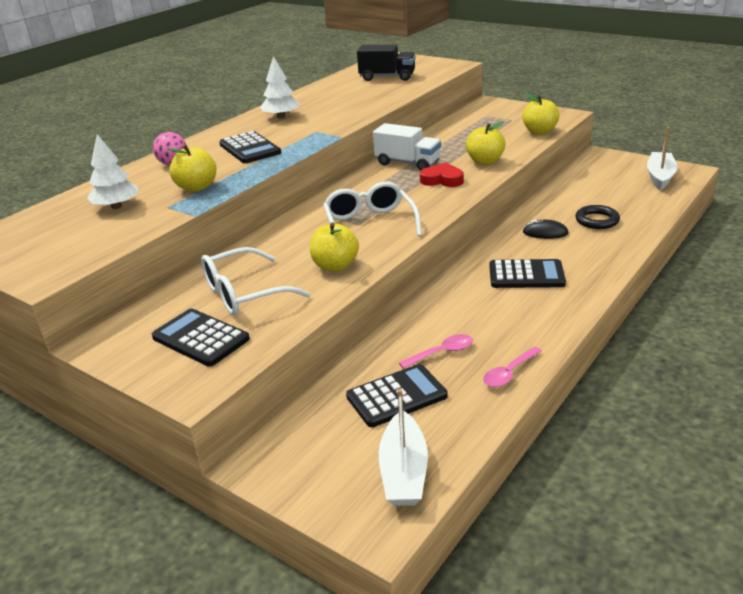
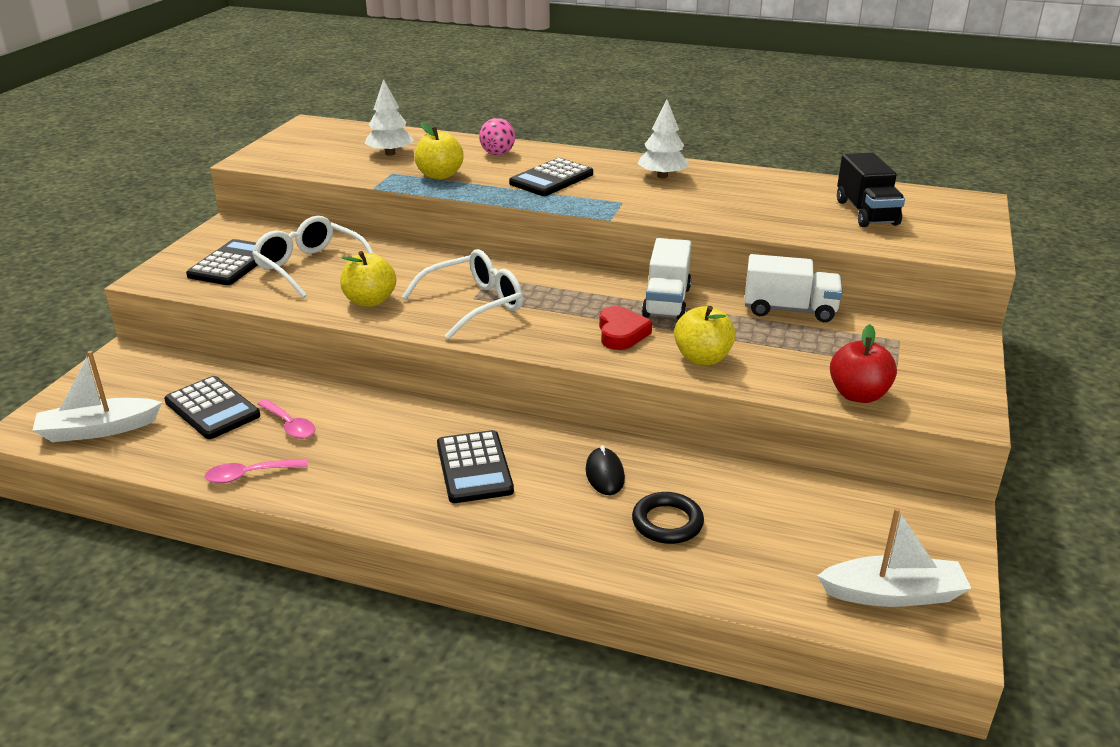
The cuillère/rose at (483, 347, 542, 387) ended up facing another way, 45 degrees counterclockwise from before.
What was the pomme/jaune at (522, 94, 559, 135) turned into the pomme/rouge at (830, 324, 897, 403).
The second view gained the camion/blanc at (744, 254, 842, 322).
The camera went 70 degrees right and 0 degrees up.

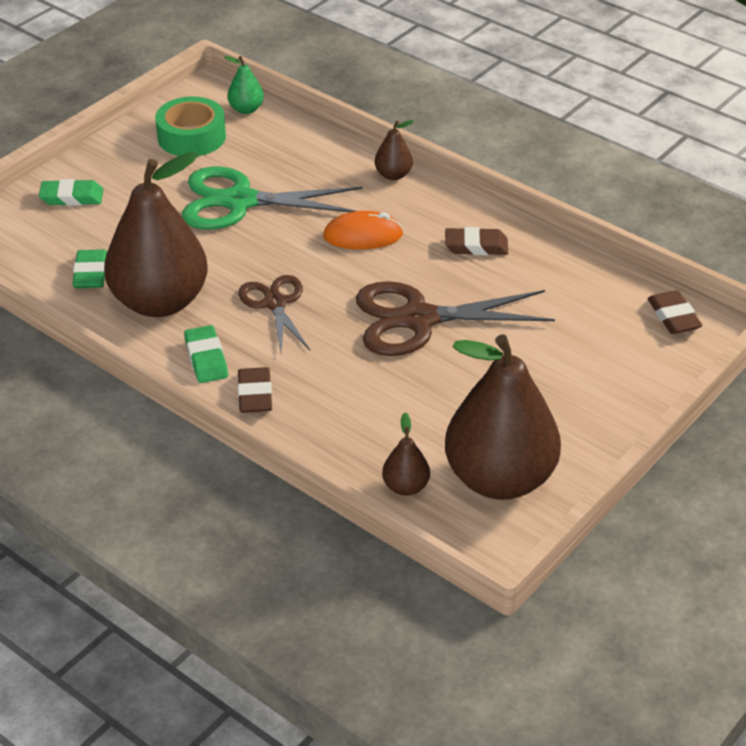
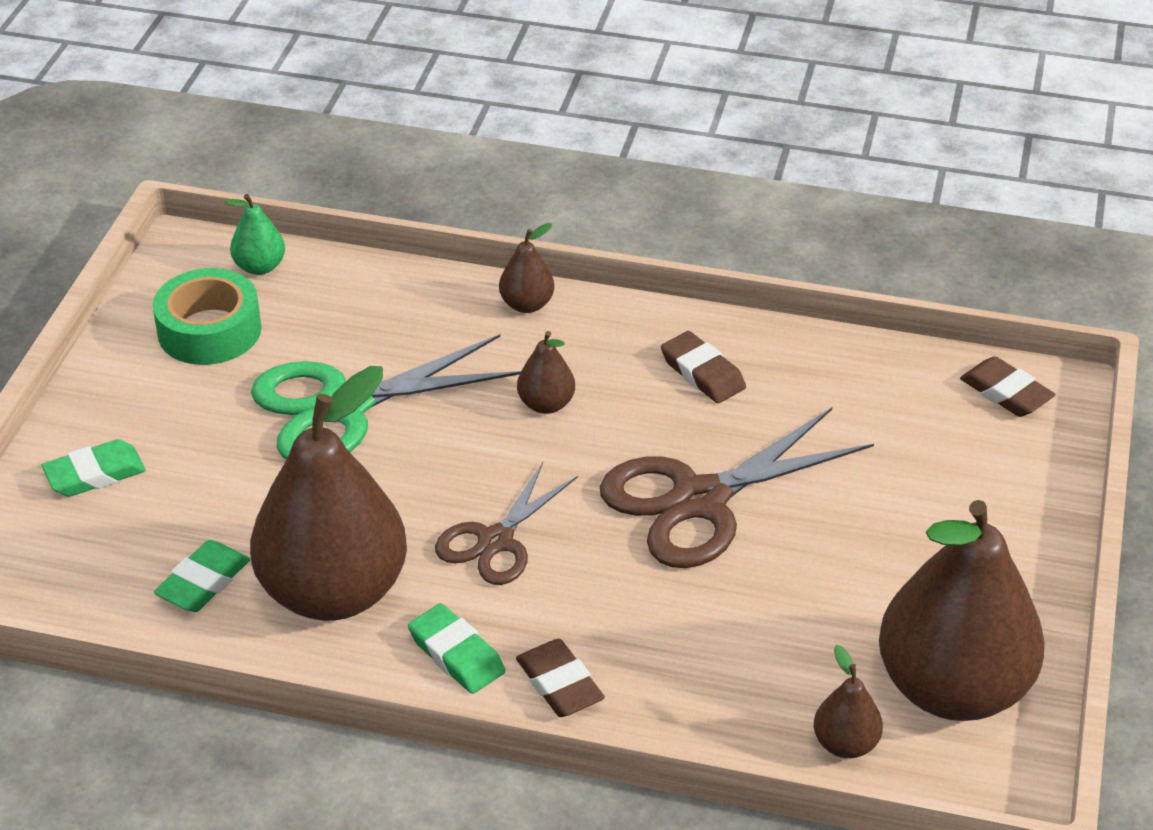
The gomme/vert at (72, 249, 107, 288) ended up facing another way, 60 degrees clockwise from before.
The ciseaux/marron at (238, 275, 310, 353) ended up facing another way, 105 degrees counterclockwise from before.
Where the souris/orange stood at (323, 211, 403, 249), the poire/marron came to stand at (517, 331, 575, 414).
The gomme/marron at (445, 227, 508, 255) ended up facing another way, 75 degrees clockwise from before.
The camera went 25 degrees left and 0 degrees up.

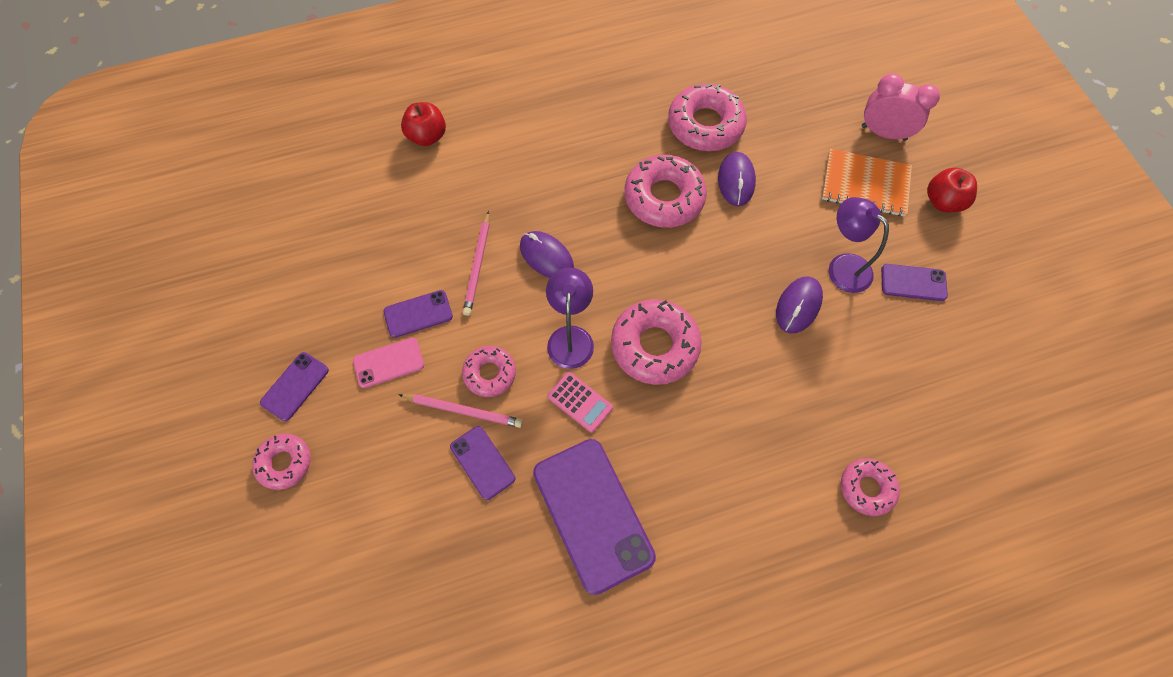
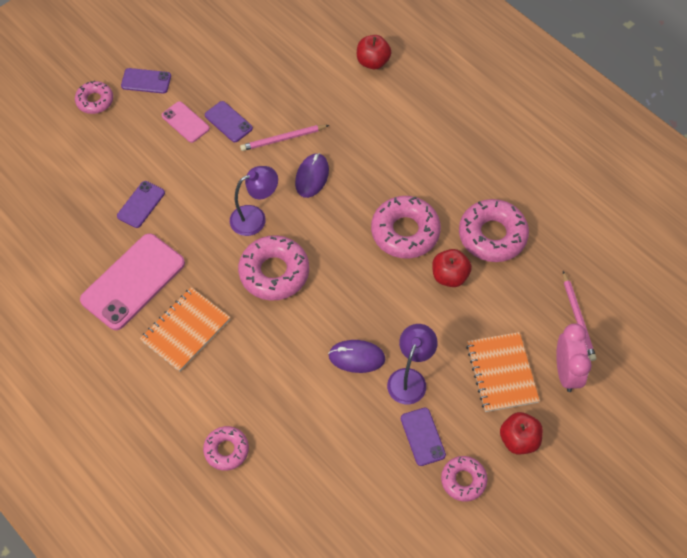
The crayon/rose ended up elsewhere, having gone from (398, 394, 523, 428) to (563, 271, 596, 361).
The beignet/rose ended up elsewhere, having gone from (462, 346, 516, 397) to (441, 456, 488, 502).
What was the téléphone/violet at (533, 439, 656, 595) turned into the téléphone/rose at (80, 233, 185, 330).
The second view lost the calculatrice/rose at (547, 372, 613, 433).
Where the souris/violet stood at (718, 152, 756, 206), the pomme/rouge came to stand at (432, 249, 472, 287).
The second view gained the carnet/orange at (140, 287, 230, 372).
The camera went 65 degrees right and 5 degrees down.

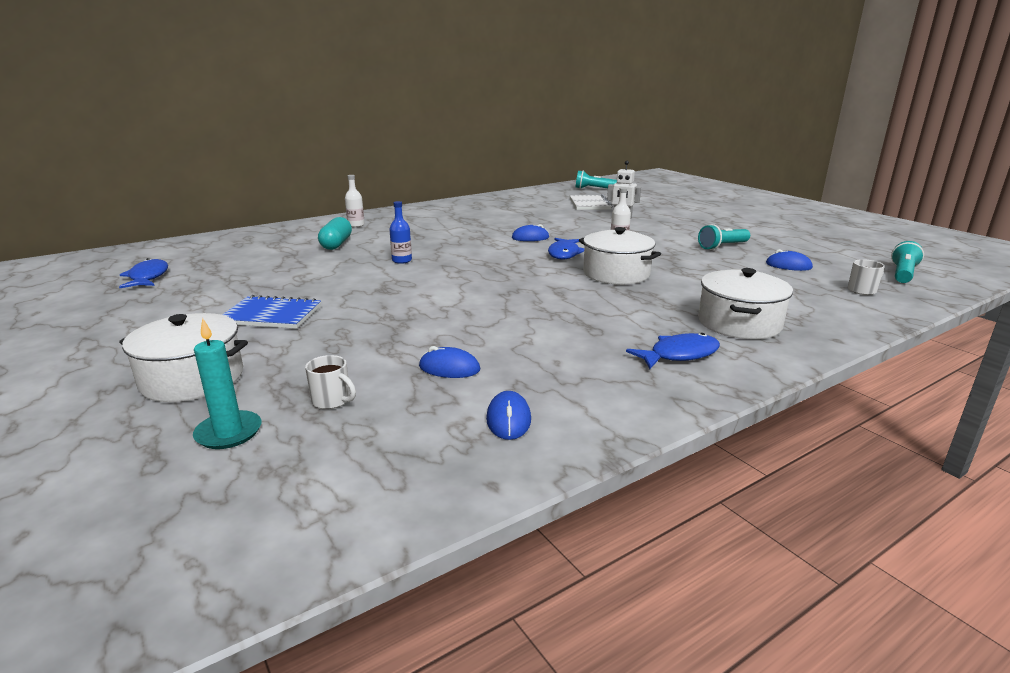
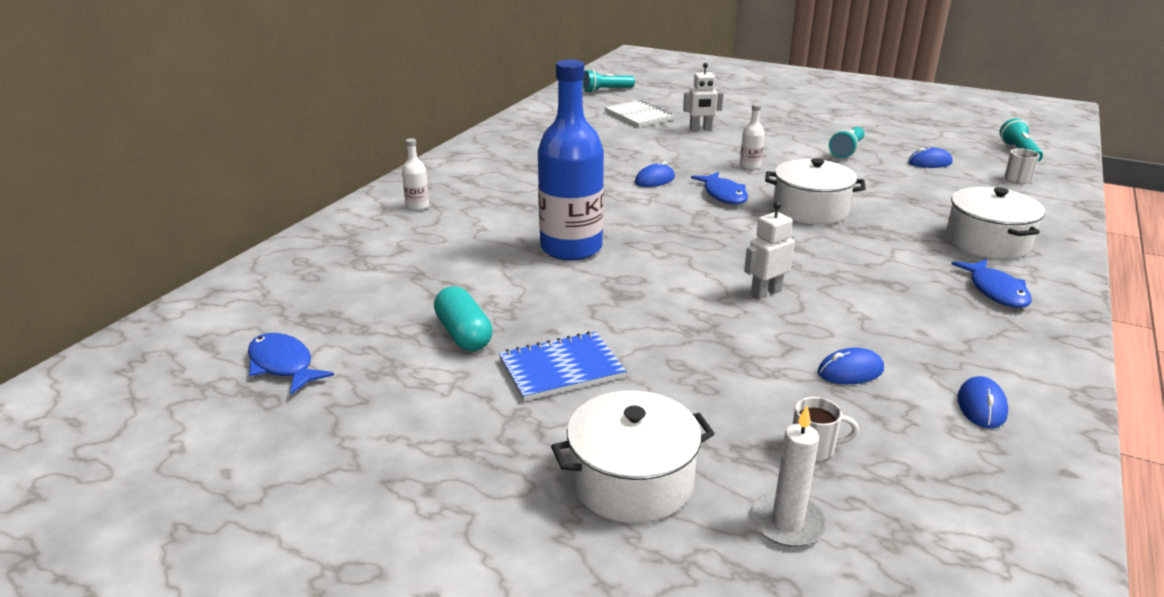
What was the bougie/turquoise at (193, 318, 261, 449) turned into the bougie/blanc at (750, 406, 827, 547).
The gélule/turquoise ended up elsewhere, having gone from (318, 217, 352, 250) to (434, 286, 492, 351).
The size of the bouteille/bleu at (389, 201, 412, 264) changed by a factor of 2.41.
The souris/bleu at (486, 391, 531, 440) ended up facing another way, 45 degrees clockwise from before.
The poisson/bleu at (626, 333, 720, 369) ended up facing another way, 135 degrees clockwise from before.
The second view gained the robot/blanc at (744, 201, 795, 300).
The camera went 30 degrees left and 5 degrees up.

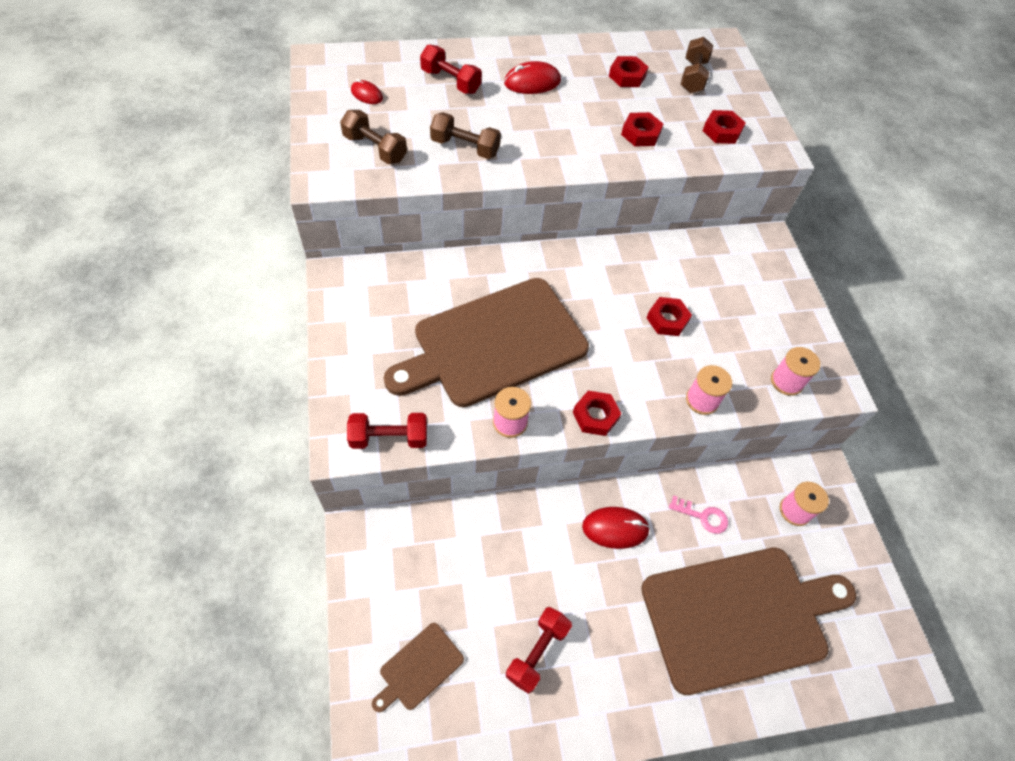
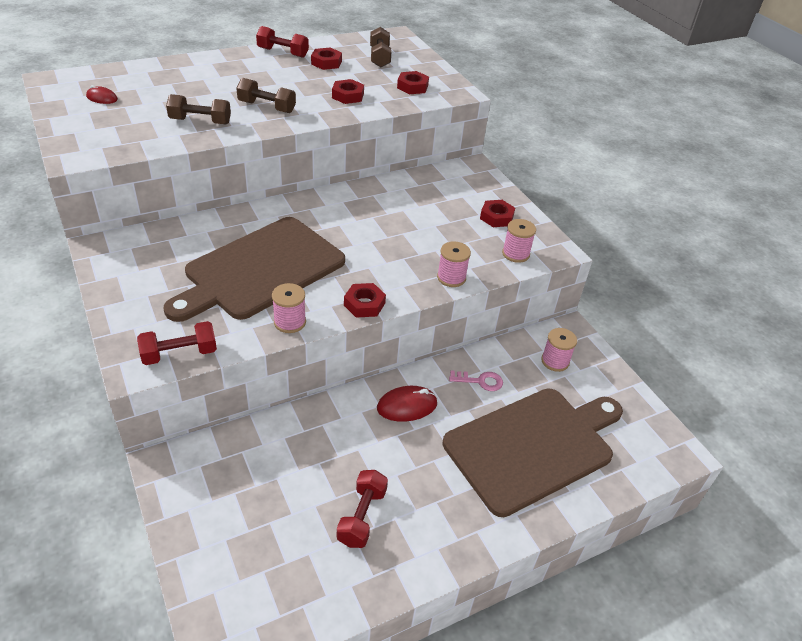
The haltère/marron ended up elsewhere, having gone from (340, 110, 407, 164) to (236, 78, 296, 113).
The second view lost the planche à découper/marron at (372, 623, 464, 712).
The haltère/rouge ended up elsewhere, having gone from (420, 44, 482, 94) to (256, 26, 309, 58).
The second view lost the souris/rouge at (504, 61, 561, 94).
The écrou/rouge ended up elsewhere, having gone from (647, 297, 692, 336) to (480, 200, 515, 227).
The camera went 15 degrees left and 15 degrees down.

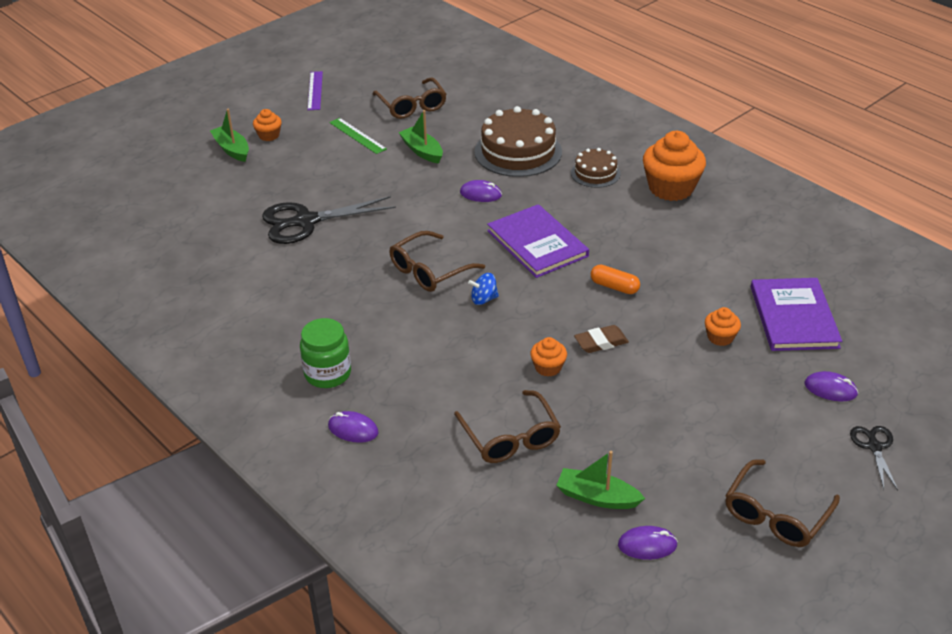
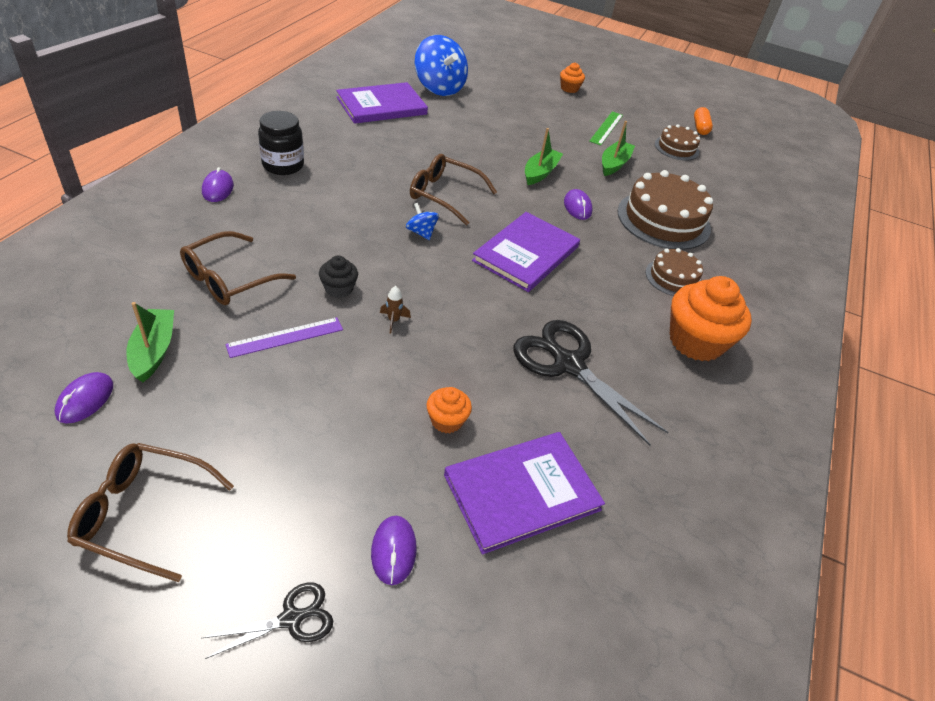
The bateau/vert ended up elsewhere, having gone from (210, 109, 249, 162) to (525, 128, 563, 185).
The ciseaux/noir ended up elsewhere, having gone from (262, 196, 396, 244) to (514, 320, 669, 446).
What was the bocal/vert at (300, 318, 351, 388) turned into the bocal/noir at (258, 111, 304, 175).
The règle/violet ended up elsewhere, having gone from (307, 71, 323, 110) to (225, 317, 343, 358).
Where the lunettes/marron stood at (373, 77, 446, 119), the gâteau/marron came to stand at (655, 124, 700, 161).
What was the muffin/orange at (530, 337, 567, 377) turned into the muffin/noir at (319, 256, 358, 298).
Where the gomme/marron stood at (574, 325, 629, 353), the fusée/marron came to stand at (380, 286, 411, 334).
The gélule/orange ended up elsewhere, having gone from (591, 265, 640, 294) to (694, 107, 713, 135).
The souris/violet at (618, 526, 678, 560) ended up facing another way, 45 degrees clockwise from before.
The second view gained the livre/violet at (336, 82, 428, 124).
The second view gained the toupie/bleu at (415, 35, 468, 96).
The camera went 60 degrees right and 5 degrees up.

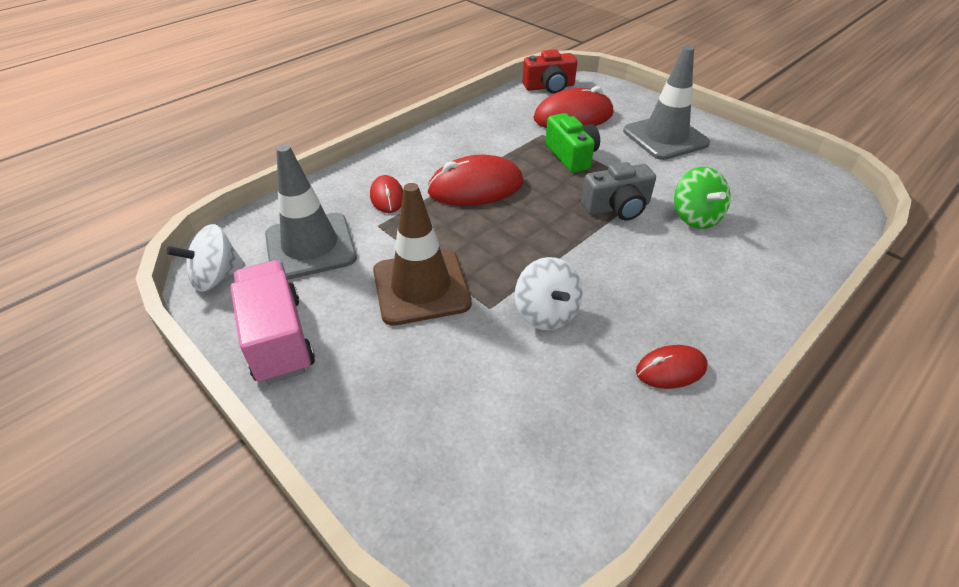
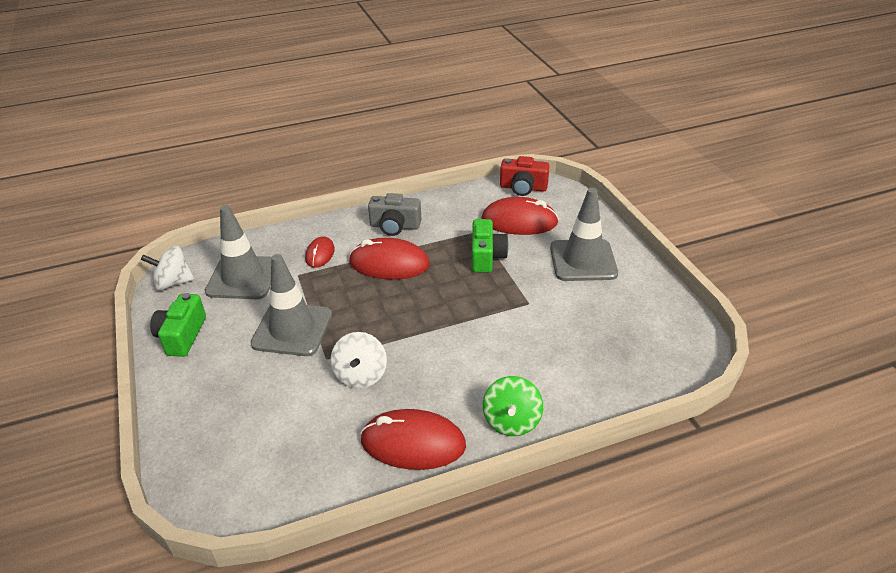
Where the camion/rose stood at (230, 260, 315, 384), the appareil photo/vert came to stand at (150, 293, 206, 357).
What was the cône de chantier/marron at (373, 183, 472, 326) turned into the cône de chantier/gris at (251, 254, 332, 356).
The appareil photo/gris ended up elsewhere, having gone from (581, 162, 656, 221) to (368, 193, 421, 236).
The size of the souris/rouge at (636, 345, 708, 389) changed by a factor of 1.80.
The toupie/vert ended up elsewhere, having gone from (674, 167, 731, 229) to (483, 376, 543, 436).
The camera went 25 degrees right and 5 degrees down.

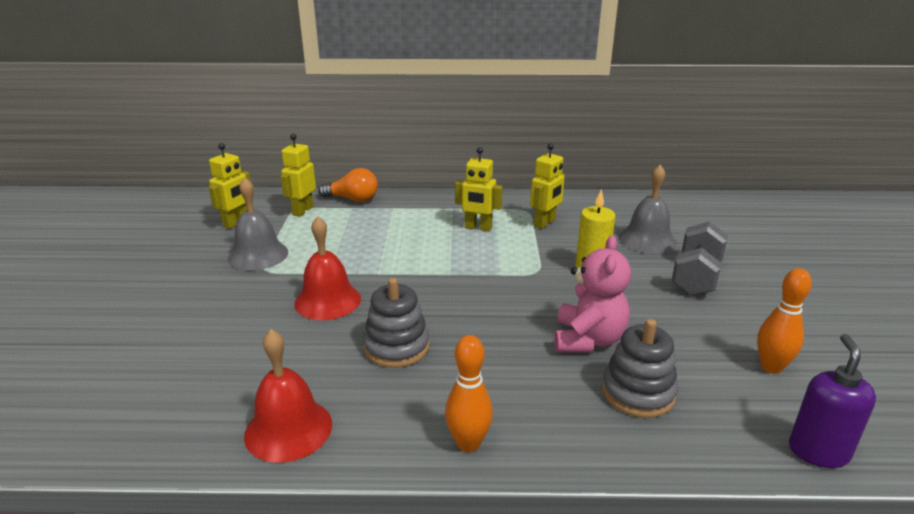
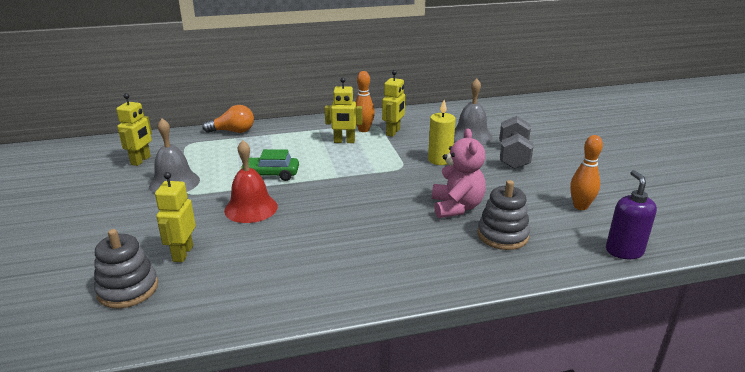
The second view lost the cloche/rouge at (244, 329, 332, 463).
The robot/jaune ended up elsewhere, having gone from (280, 134, 316, 217) to (155, 172, 196, 262).
The jouet à empiler/gris ended up elsewhere, having gone from (363, 278, 430, 368) to (94, 229, 158, 308).
The quille/orange ended up elsewhere, having gone from (445, 335, 493, 452) to (356, 71, 375, 132).
The second view gained the voiture/vert at (240, 149, 299, 181).
The camera went 15 degrees left and 0 degrees up.

